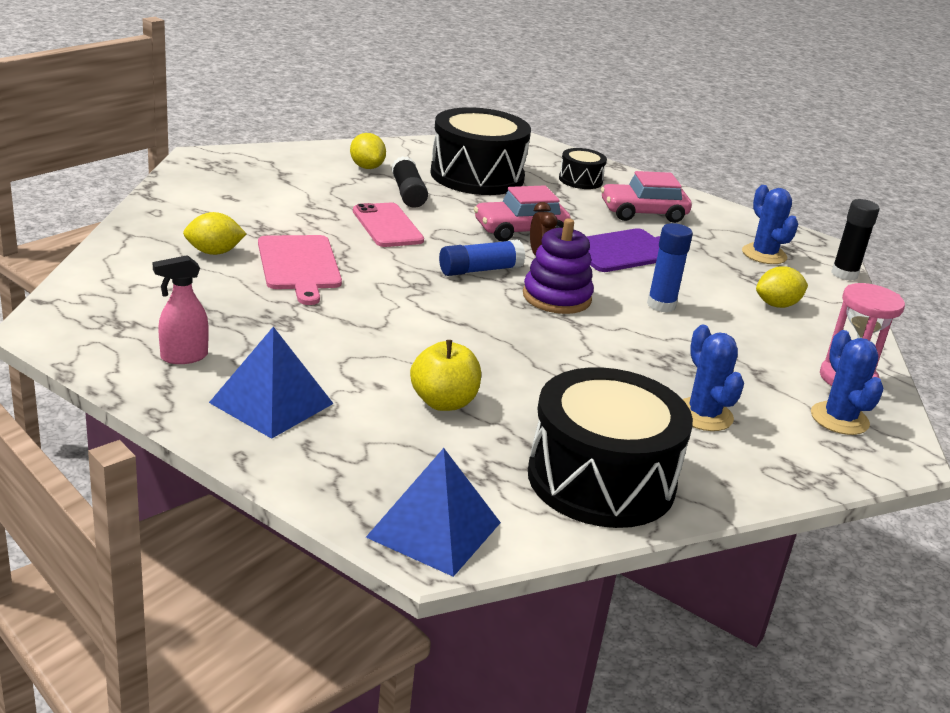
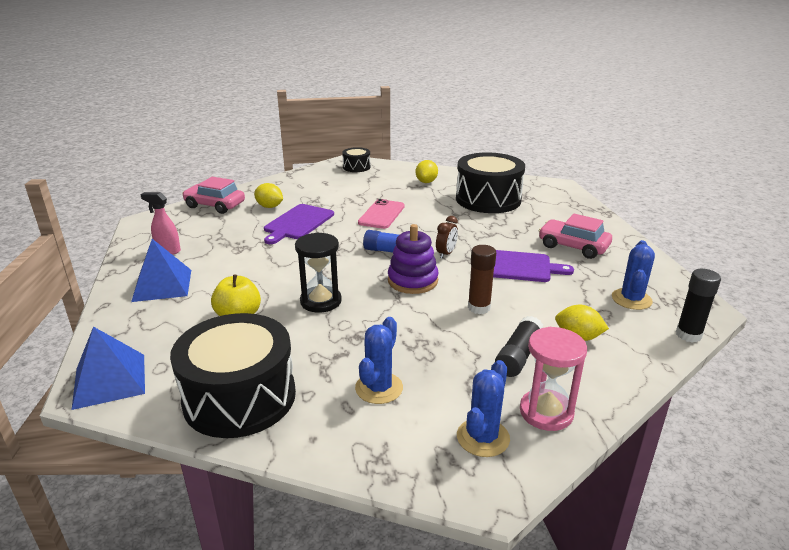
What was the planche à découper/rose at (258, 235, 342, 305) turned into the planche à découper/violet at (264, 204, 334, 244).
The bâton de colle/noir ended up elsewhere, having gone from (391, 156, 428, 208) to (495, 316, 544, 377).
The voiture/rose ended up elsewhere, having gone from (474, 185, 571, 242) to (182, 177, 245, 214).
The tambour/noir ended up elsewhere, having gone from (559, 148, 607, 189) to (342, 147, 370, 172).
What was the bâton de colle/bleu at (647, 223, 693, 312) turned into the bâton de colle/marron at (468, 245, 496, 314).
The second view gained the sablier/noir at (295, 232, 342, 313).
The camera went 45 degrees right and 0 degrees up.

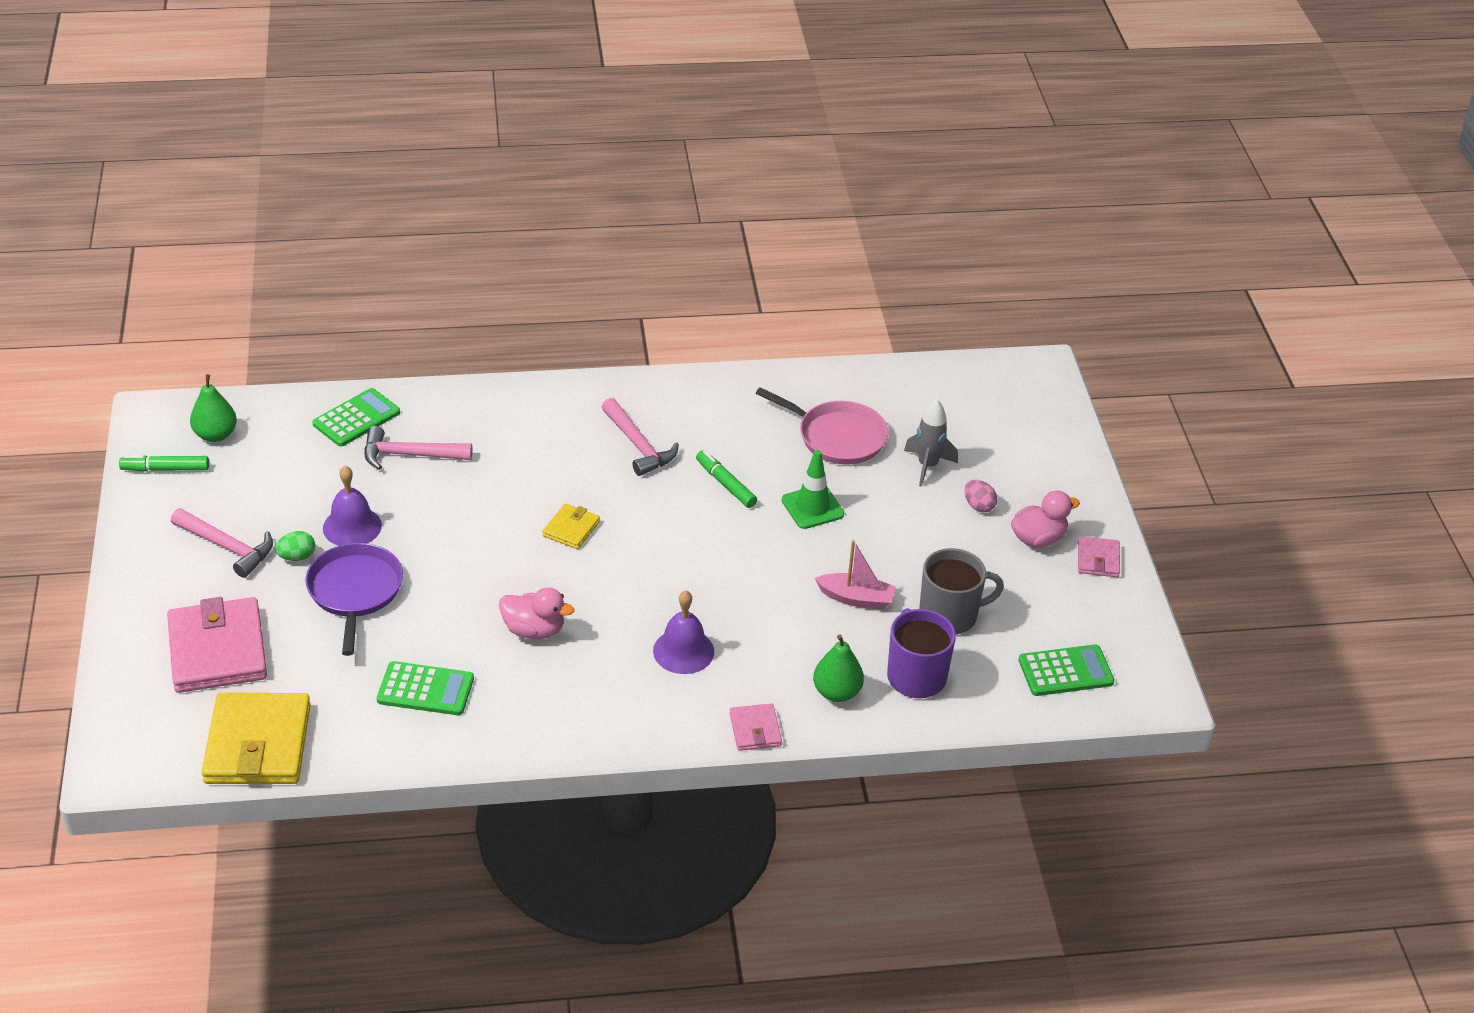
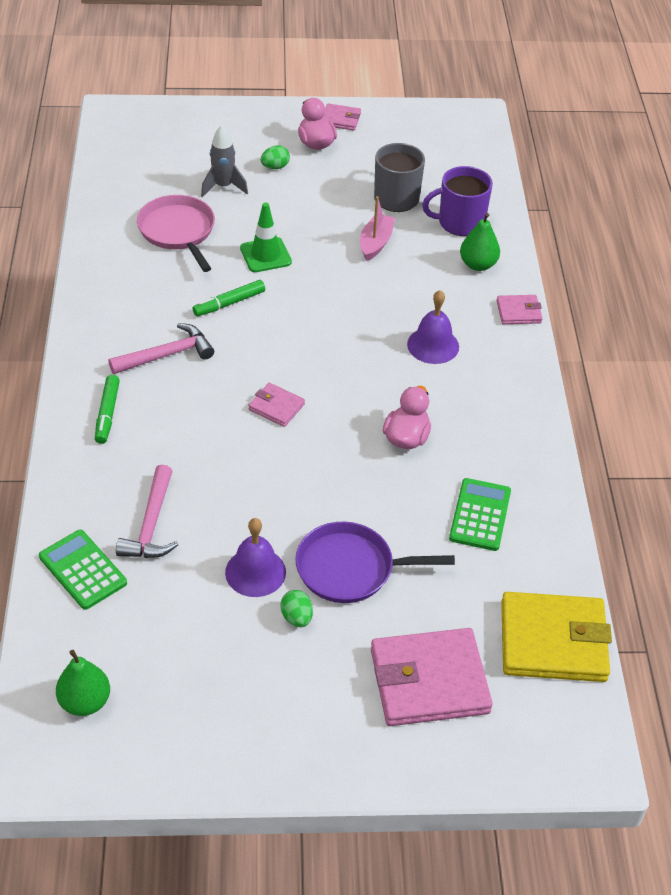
The feutre/vert ended up elsewhere, having gone from (119, 455, 209, 472) to (95, 375, 120, 444).
The second view lost the marteau/rose at (171, 508, 273, 578).
What was the portefeuille/jaune at (542, 503, 600, 549) turned into the portefeuille/rose at (248, 383, 305, 427).
The poêle/rose at (756, 387, 888, 465) ended up facing another way, 60 degrees counterclockwise from before.
What was the œuf/rose at (965, 480, 997, 513) turned into the œuf/vert at (261, 145, 290, 169).
The second view lost the calculatrice/vert at (1018, 645, 1115, 696).
The camera went 85 degrees left and 5 degrees up.

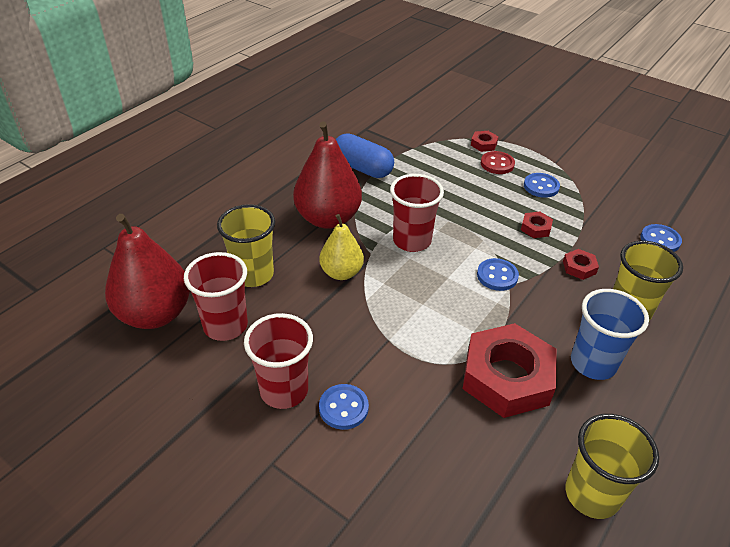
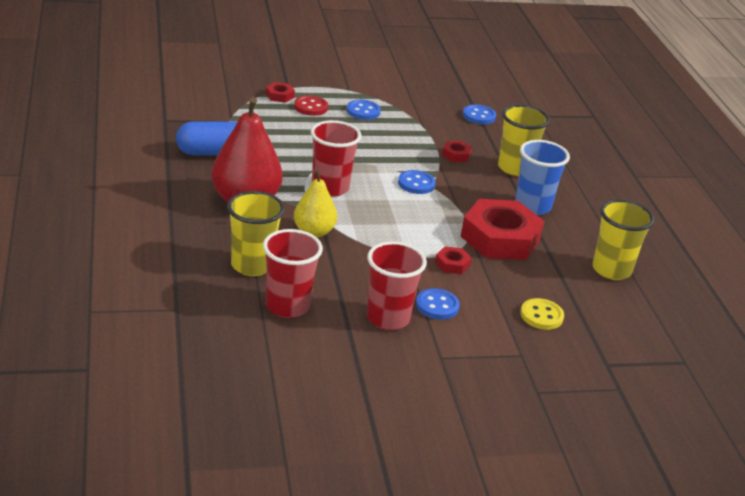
The second view lost the poire/rouge at (105, 214, 190, 329).
The écrou/rouge ended up elsewhere, having gone from (521, 212, 553, 238) to (435, 246, 472, 274).
The second view gained the bouton/jaune at (521, 298, 564, 330).
The camera went 50 degrees left and 10 degrees down.

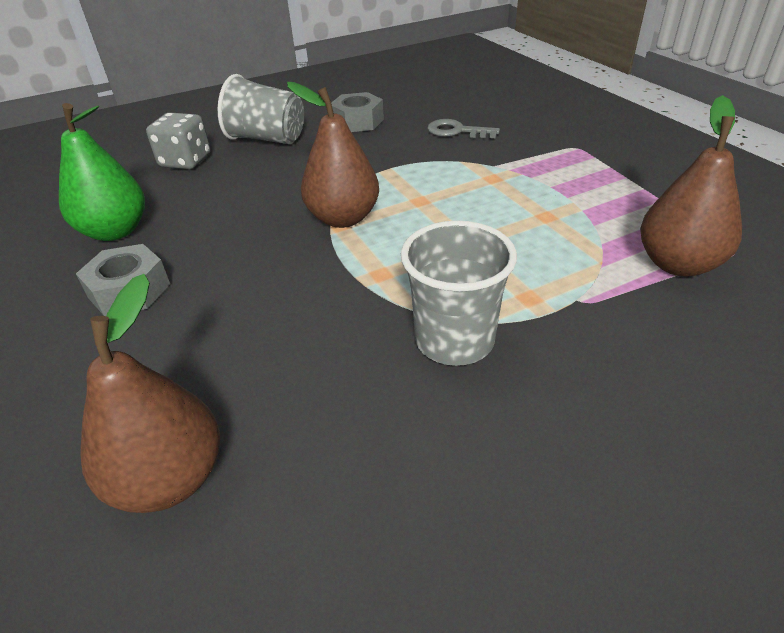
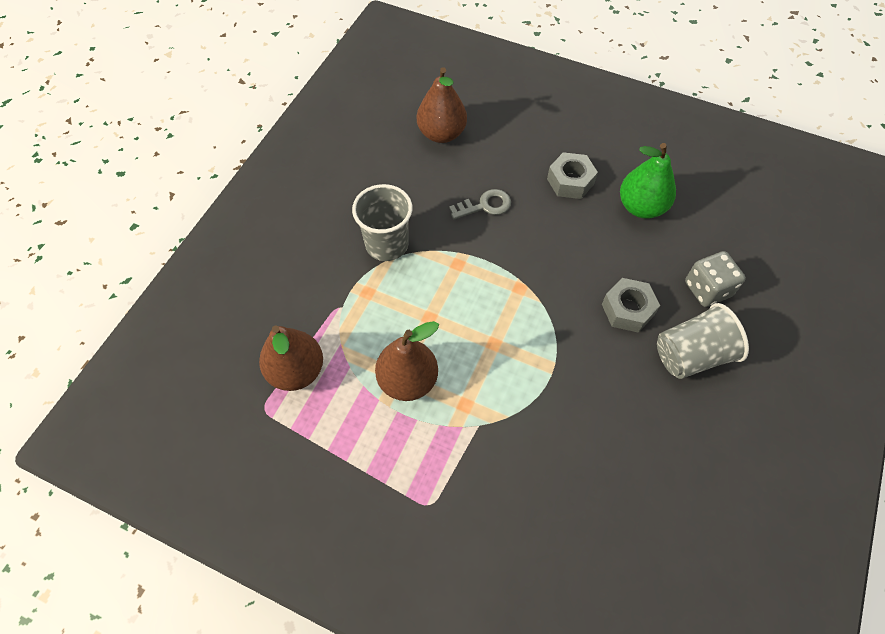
The poire/marron ended up elsewhere, having gone from (287, 82, 379, 228) to (375, 321, 439, 401).
The écrou/gris ended up elsewhere, having gone from (331, 92, 384, 132) to (602, 278, 660, 333).
The clé/gris ended up elsewhere, having gone from (427, 119, 500, 138) to (449, 189, 511, 219).
The camera went 140 degrees right and 20 degrees up.

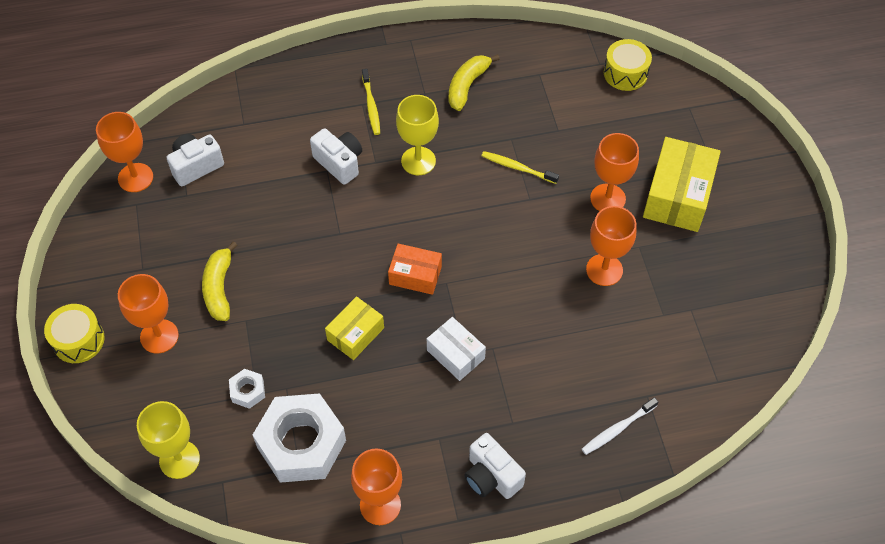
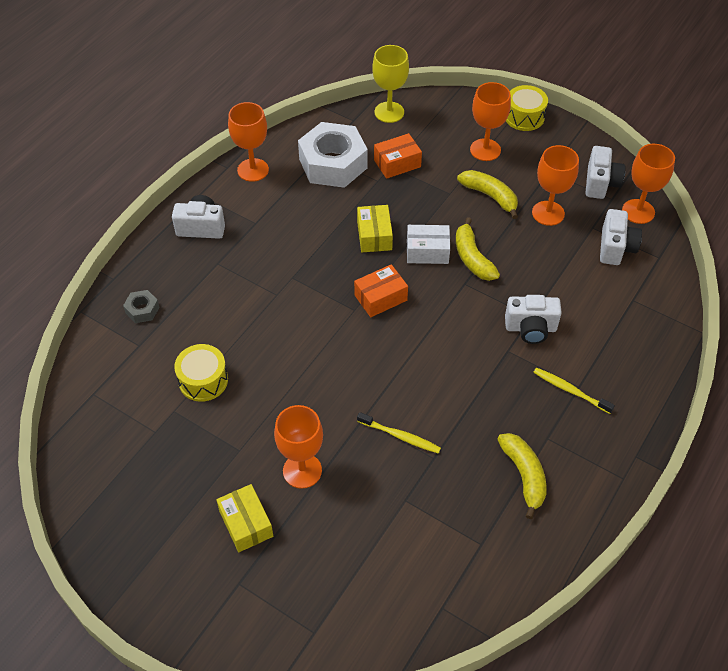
Where the écrou/blanc stood at (229, 369, 265, 409), the boîte/orange came to stand at (374, 133, 422, 179).
The second view lost the verre à pied/jaune at (396, 95, 439, 175).
The boîte/blanc ended up elsewhere, having gone from (427, 317, 486, 381) to (407, 225, 450, 264).
The brosse à dents/jaune at (482, 151, 559, 184) ended up facing another way, 45 degrees clockwise from before.
Where the brosse à dents/blanc stood at (582, 397, 658, 455), the écrou/gris came to stand at (123, 290, 160, 323).
The verre à pied/orange ended up elsewhere, having gone from (586, 206, 636, 286) to (532, 145, 579, 226).
The tambour/jaune ended up elsewhere, having gone from (604, 39, 652, 91) to (174, 344, 228, 402).
The size of the boîte/jaune at (643, 137, 721, 232) changed by a factor of 0.59.
The second view gained the banane/jaune at (456, 217, 500, 281).
The second view gained the appareil photo/blanc at (585, 146, 625, 199).
The camera went 135 degrees right and 5 degrees down.

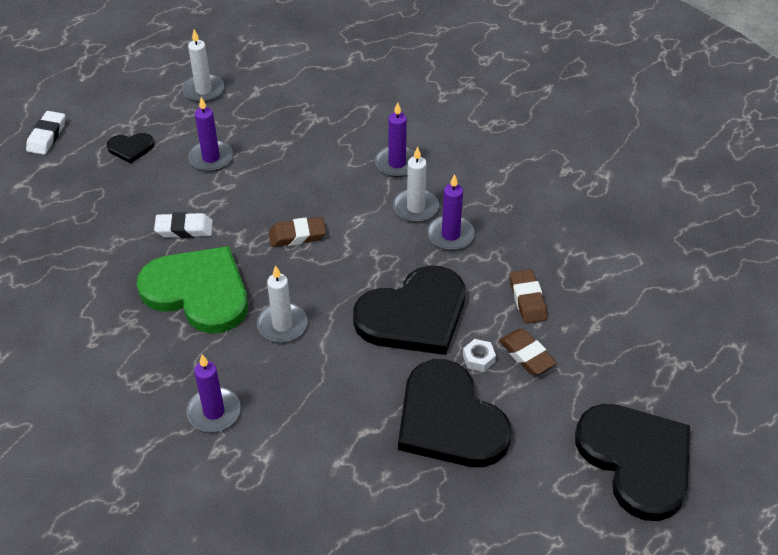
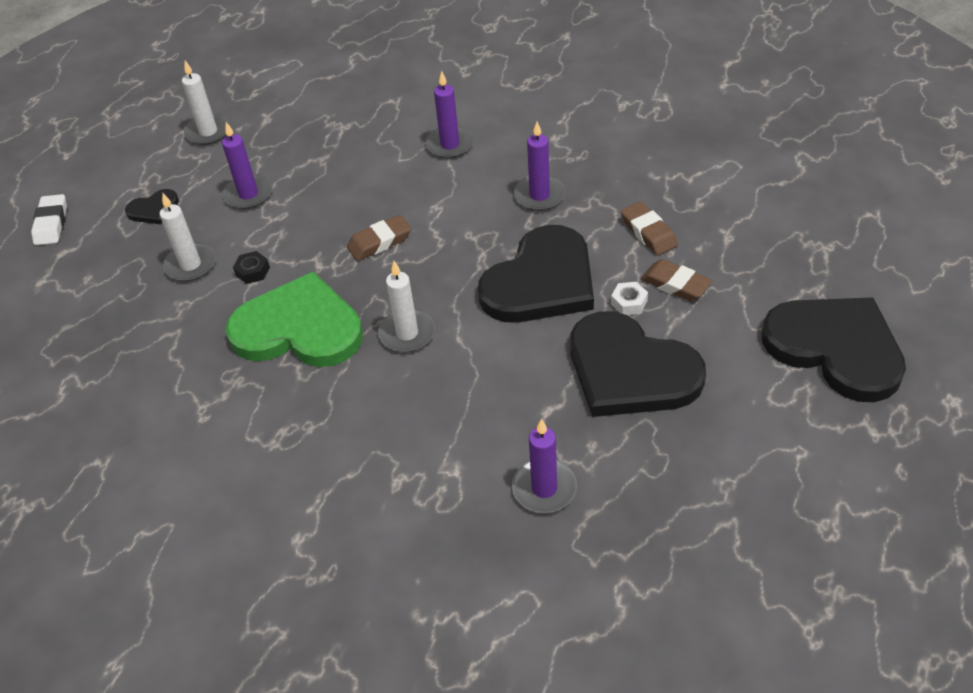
Where the gomme/blanc stood at (154, 212, 213, 238), the écrou/noir came to stand at (233, 251, 270, 284).
The bougie/violet ended up elsewhere, having gone from (186, 354, 241, 432) to (512, 418, 577, 513).
The bougie/blanc ended up elsewhere, having gone from (393, 146, 439, 222) to (160, 193, 216, 282).
The camera went 15 degrees left and 0 degrees up.

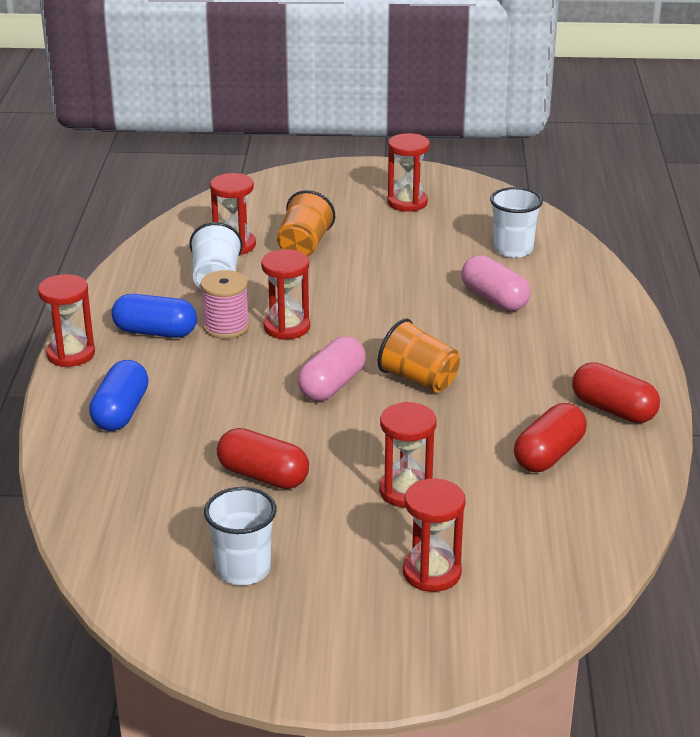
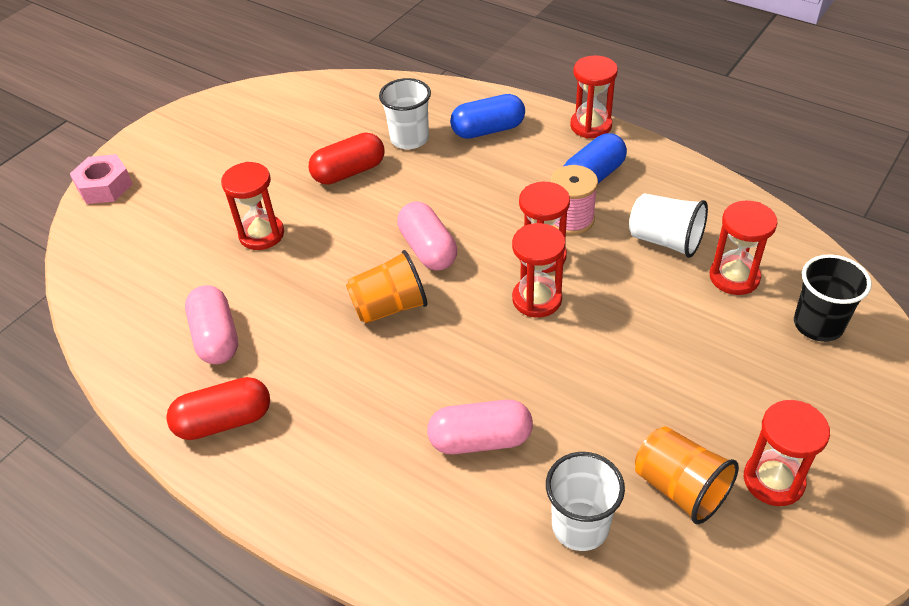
The gélule/bleu at (89, 360, 149, 431) ended up facing another way, 60 degrees counterclockwise from before.
The gobelet/blanc ended up elsewhere, having gone from (204, 487, 277, 585) to (379, 78, 431, 149).
The gobelet/orange ended up elsewhere, having gone from (277, 190, 335, 256) to (635, 426, 739, 524).
The sablier/rouge ended up elsewhere, having gone from (403, 479, 466, 592) to (512, 223, 566, 317).
What was the gélule/rouge at (514, 403, 587, 472) turned into the gélule/rose at (185, 285, 238, 364).
The second view gained the écrou/rose at (70, 154, 133, 204).
The second view gained the gobelet/noir at (794, 255, 872, 342).
The camera went 125 degrees right and 15 degrees up.

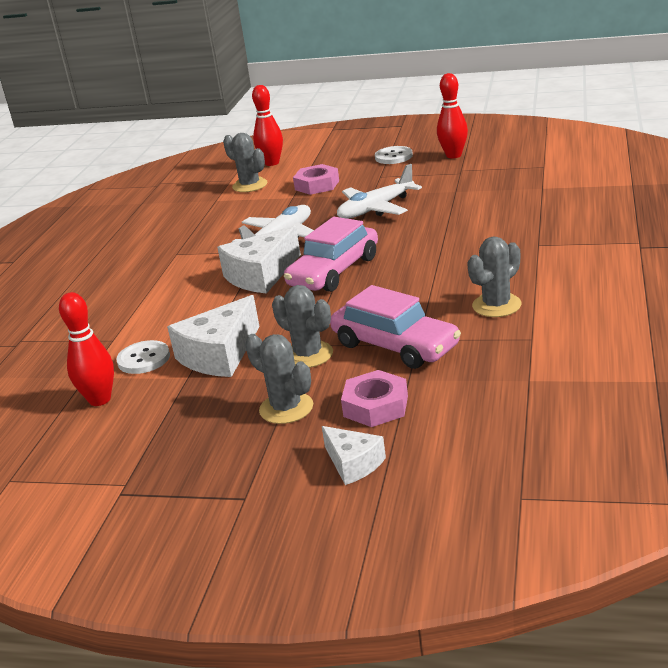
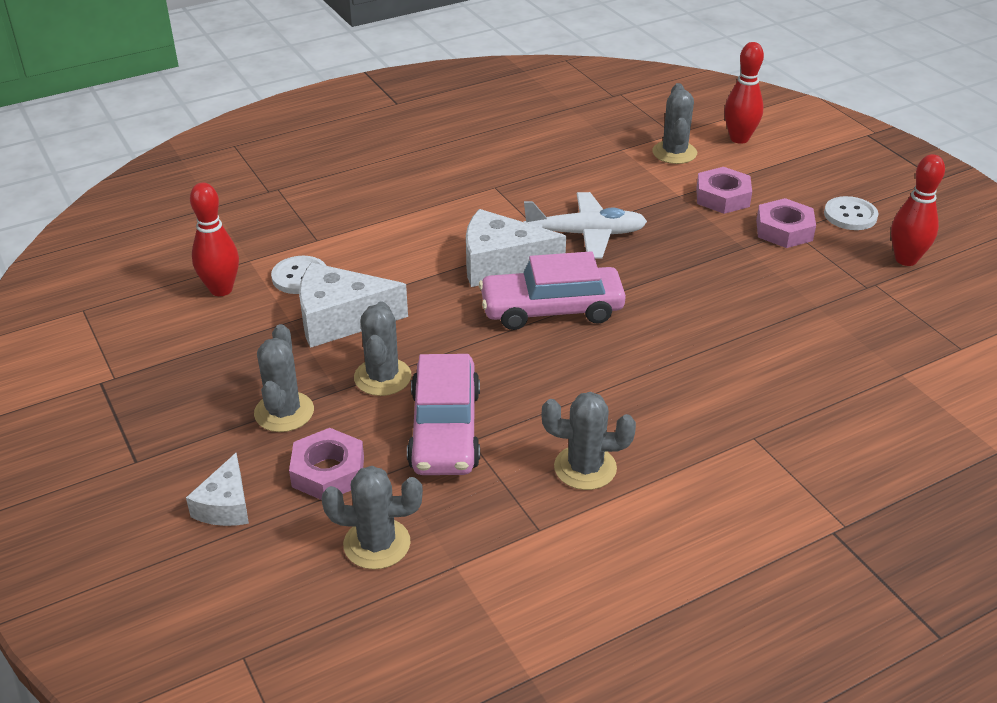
The second view lost the avion/blanc at (337, 164, 422, 219).
The second view gained the cactus/gris at (322, 466, 423, 569).
The second view gained the écrou/rose at (756, 198, 816, 248).
The camera went 45 degrees right and 10 degrees up.

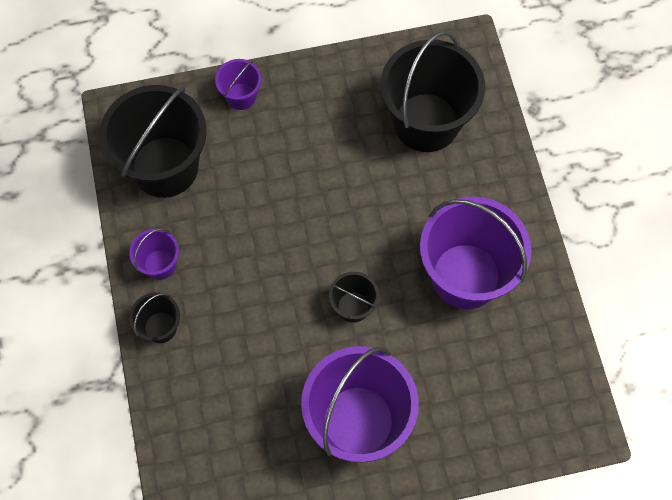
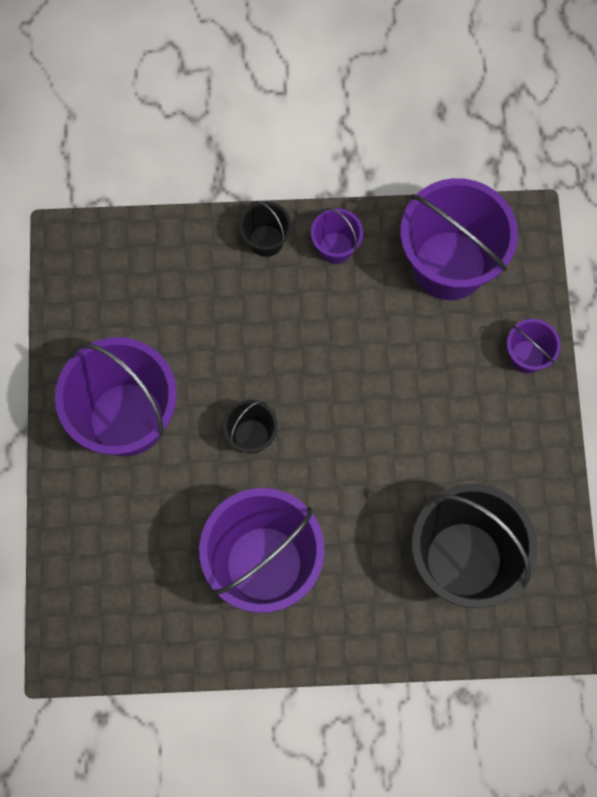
What was the seau/noir at (99, 85, 207, 198) turned into the seau/violet at (401, 178, 518, 300).
The camera went 100 degrees right and 5 degrees up.

